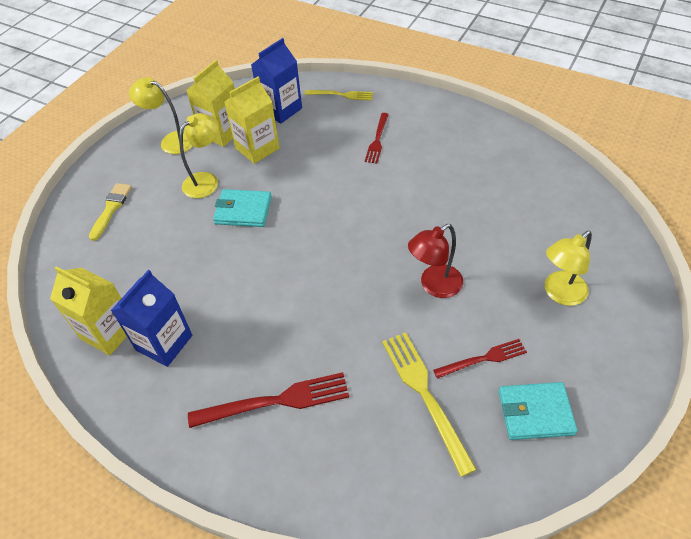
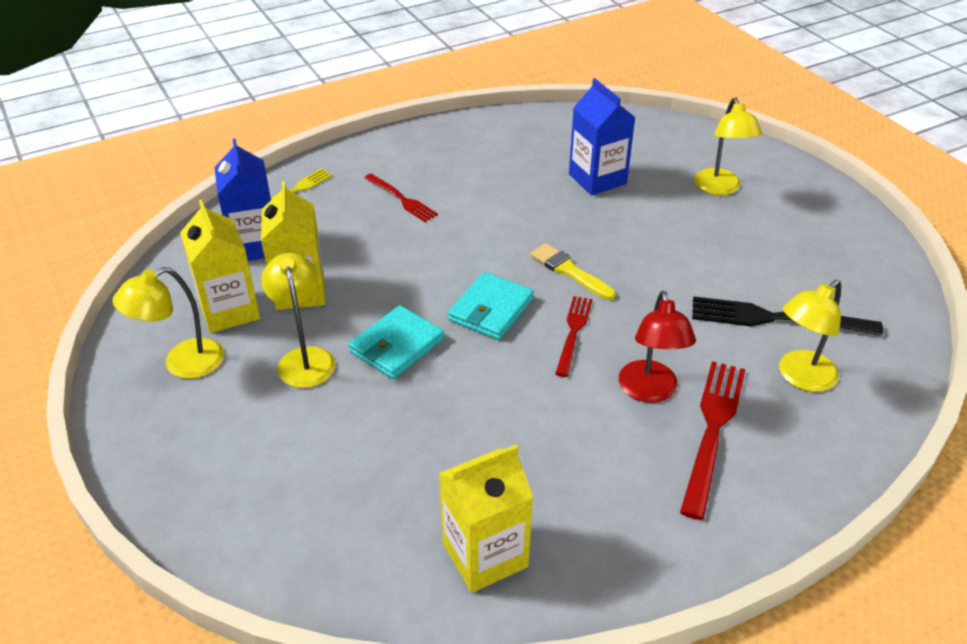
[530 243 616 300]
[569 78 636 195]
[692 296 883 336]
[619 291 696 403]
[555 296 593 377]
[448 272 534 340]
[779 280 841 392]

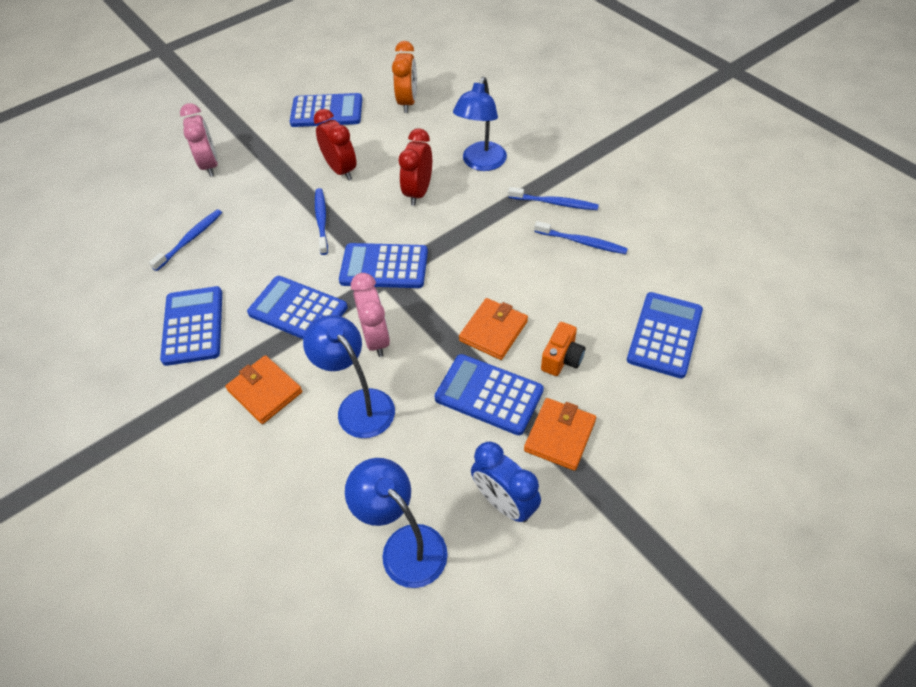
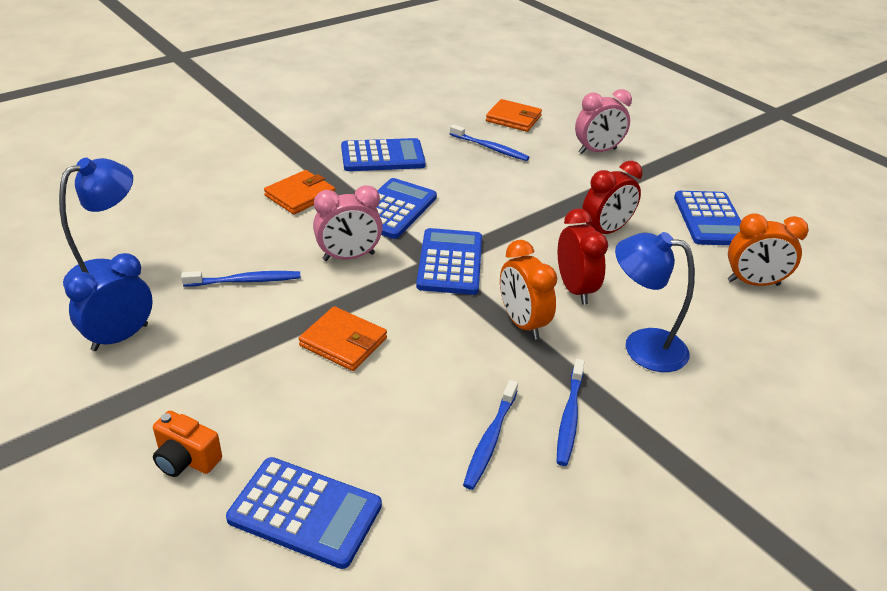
[303 315 395 438] (first image)
[181 271 300 287]
[558 208 608 305]
[434 354 544 435] (first image)
[486 99 542 132]
[153 411 222 477]
[500 240 557 340]

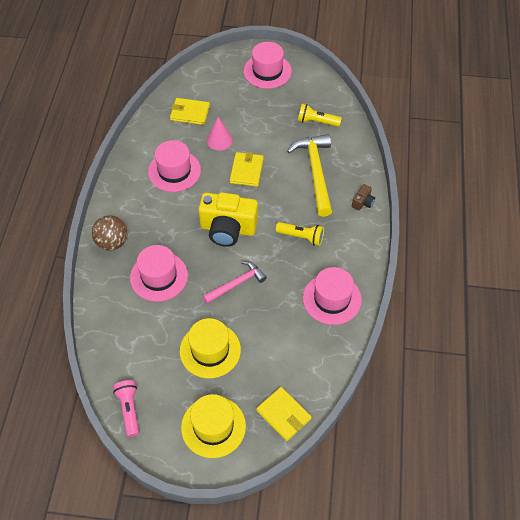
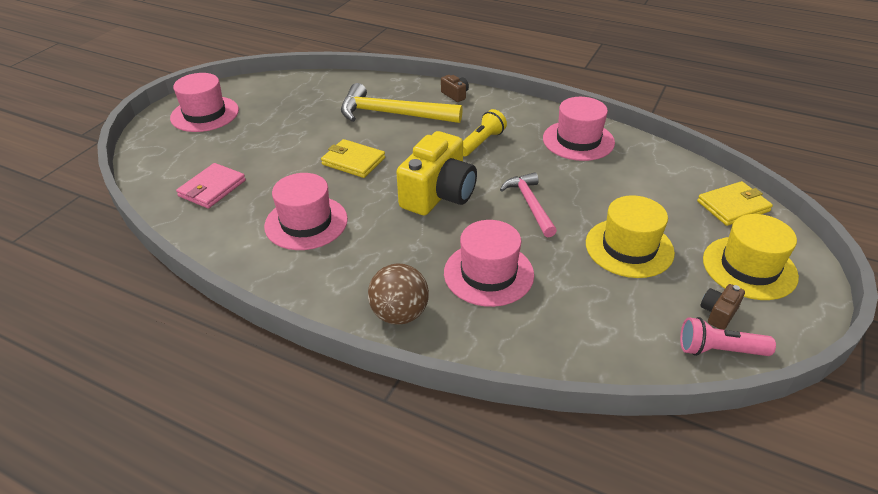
[176 163 246 208]
[207 117 233 150] (first image)
[298 104 342 127] (first image)
[700 284 745 330]

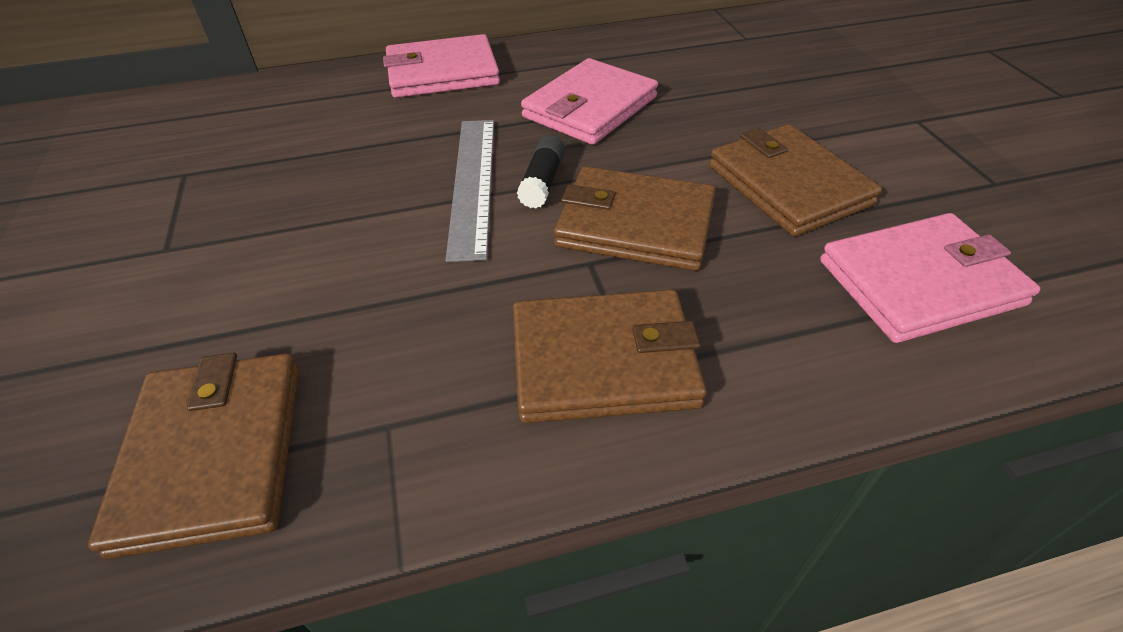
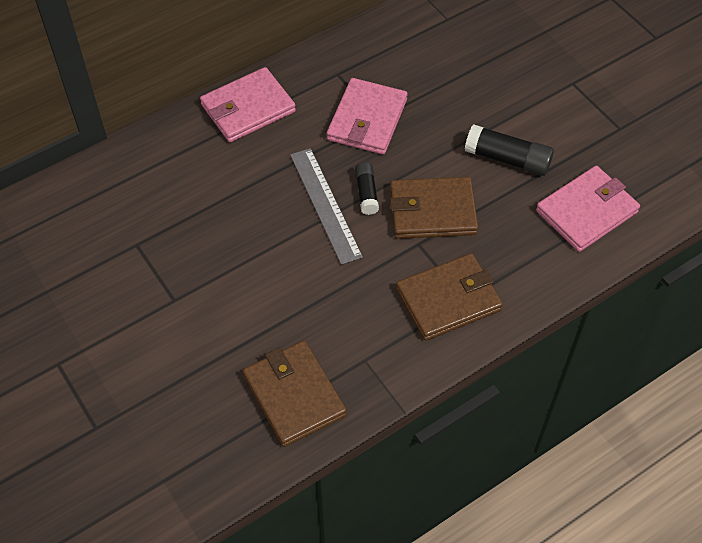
[465 124 554 176]

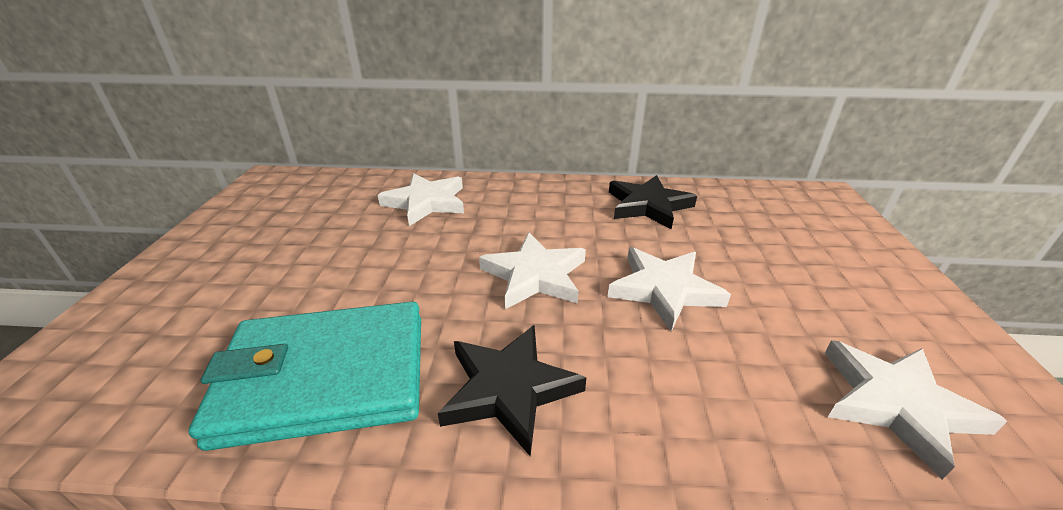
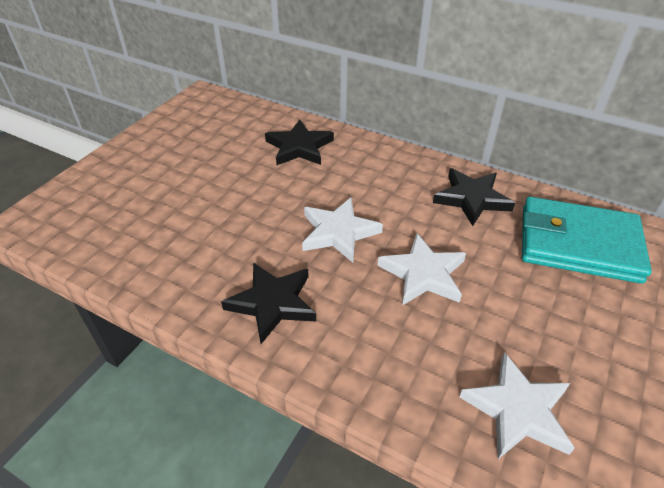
[522 197 652 284]
[265 119 334 165]

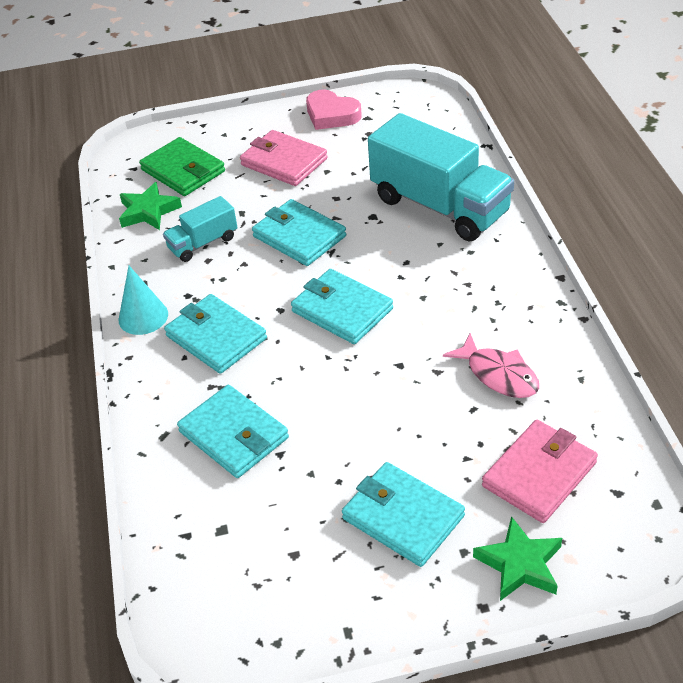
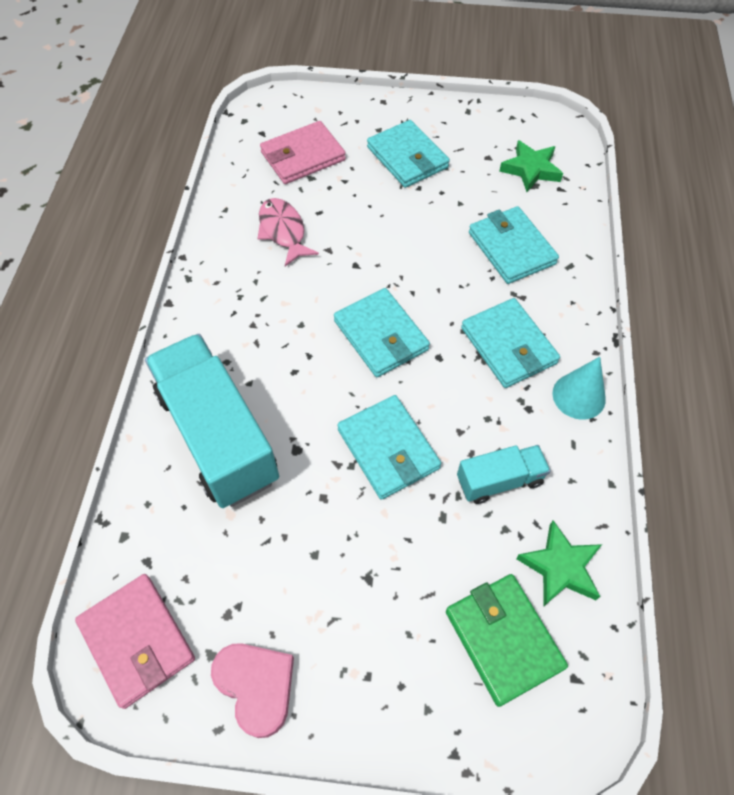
[75 574 195 709]
[499 140 563 192]

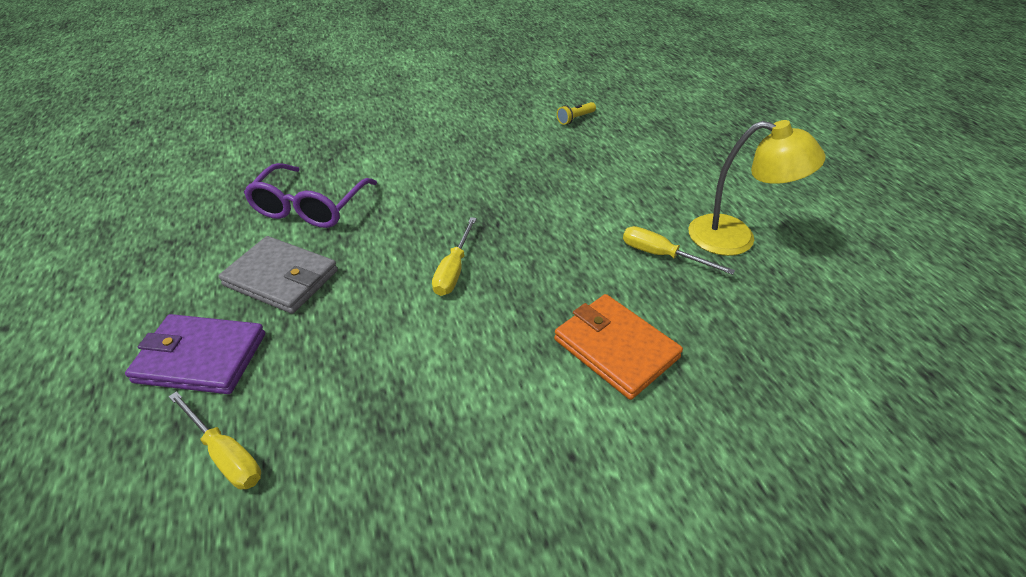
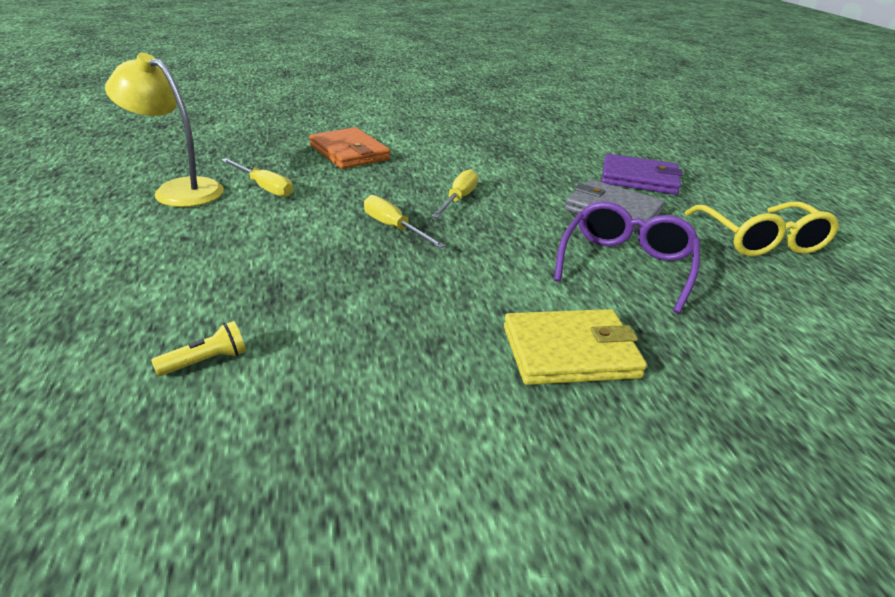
[364 195 445 248]
[504 309 647 385]
[684 202 839 256]

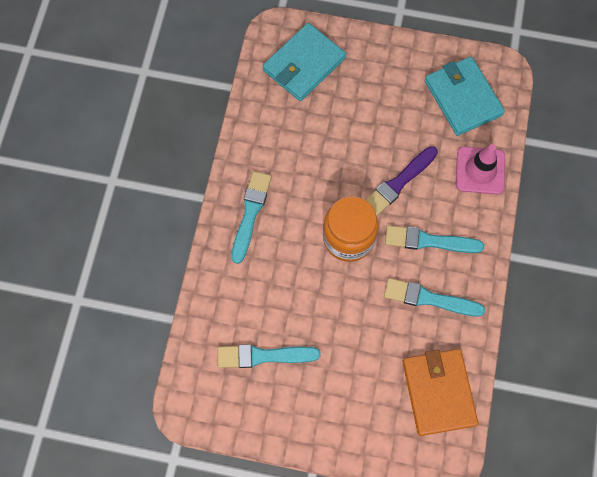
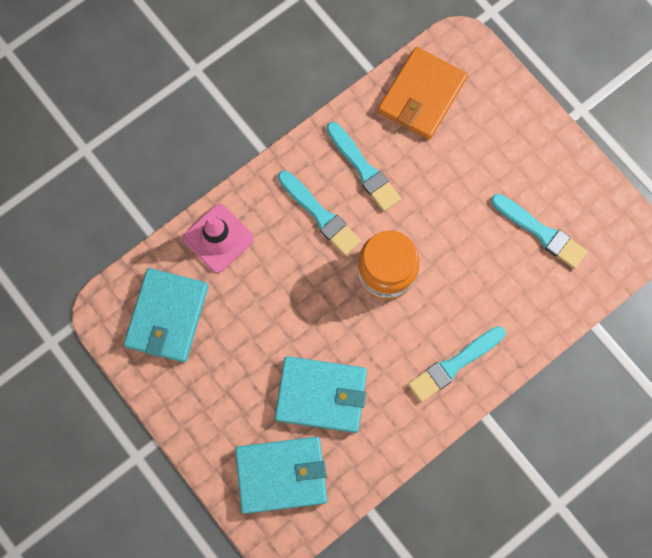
[366 146 438 216] (first image)
[275 356 367 433]

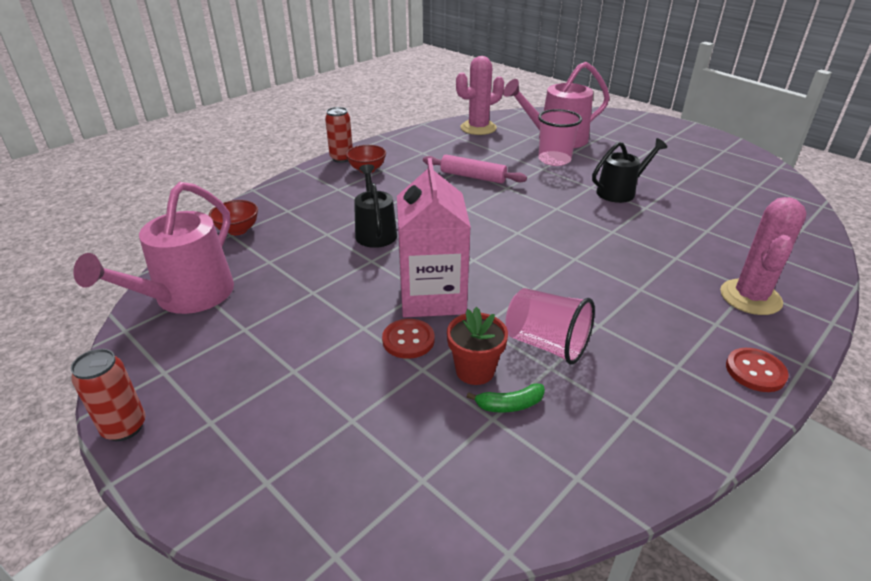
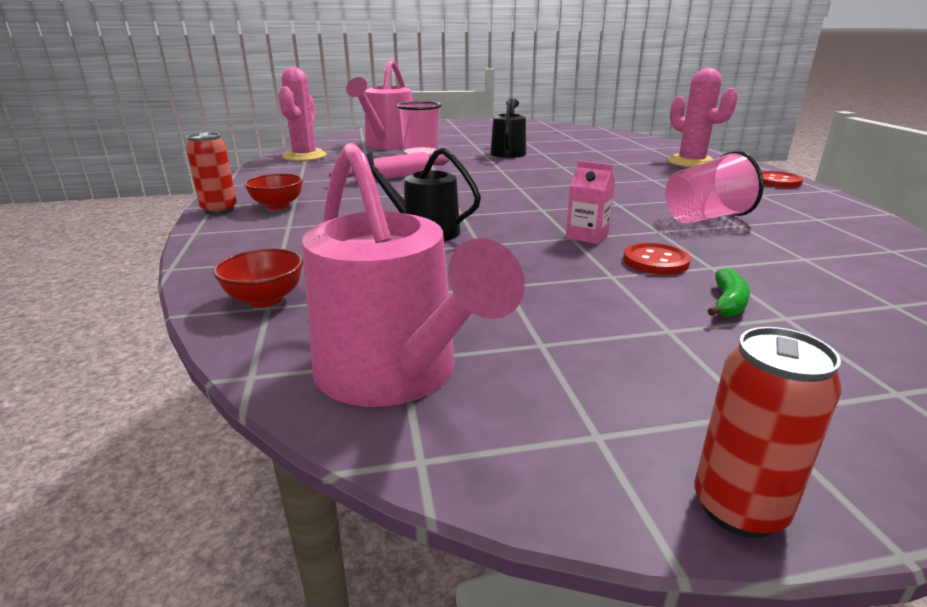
[566 161 615 244]
[447 307 508 385] (first image)
[707 268 750 317]

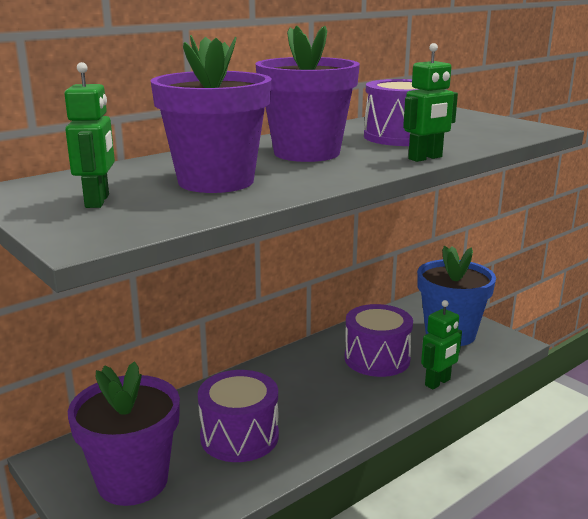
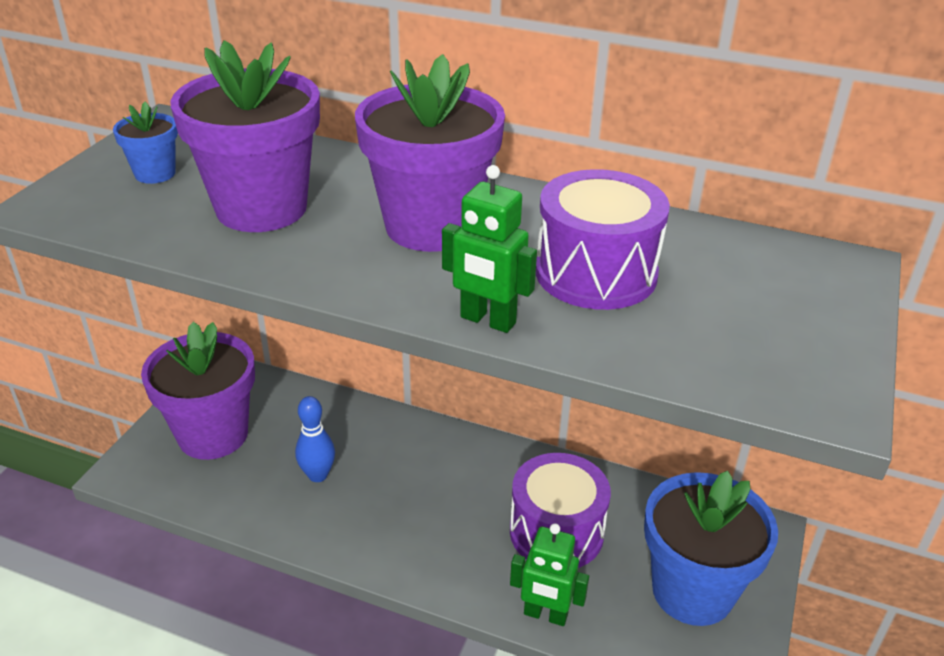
[113 102 178 184]
[295 396 335 482]

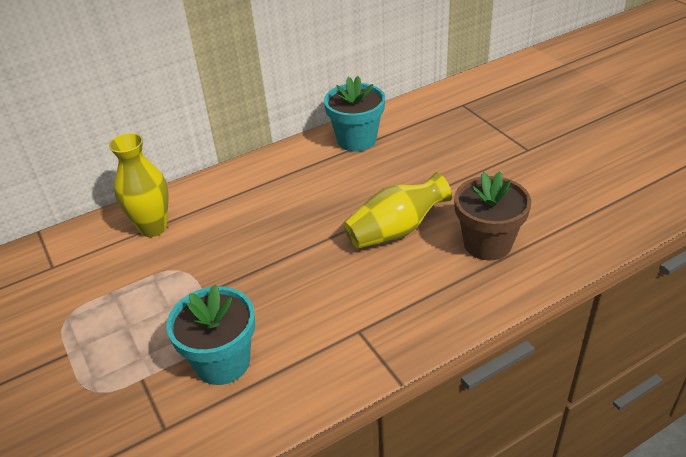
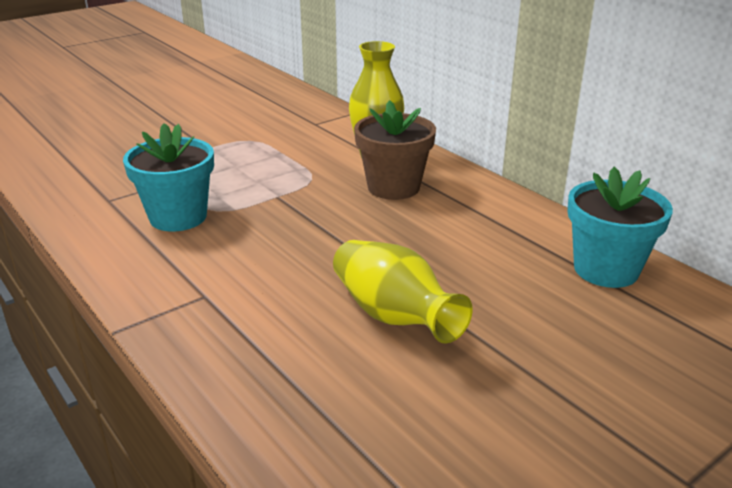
[354 100 436 200]

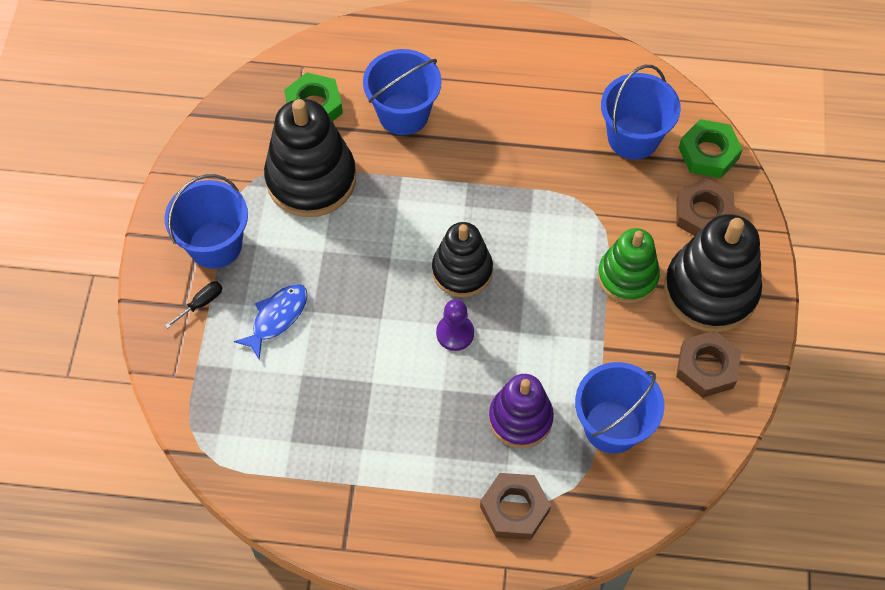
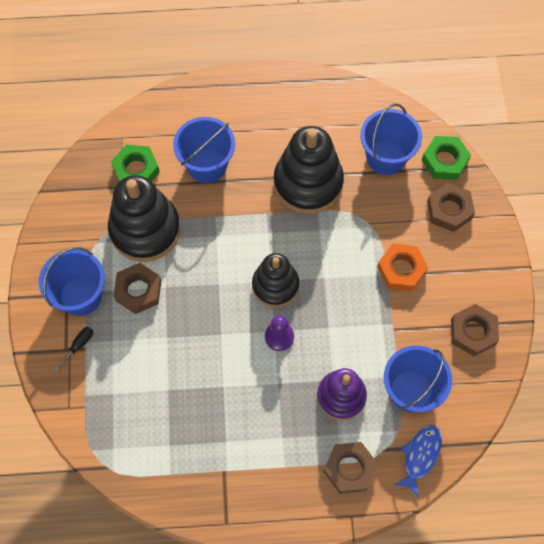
[394 425 442 497]
[377 244 428 291]
[274 126 344 214]
[113 263 161 314]

